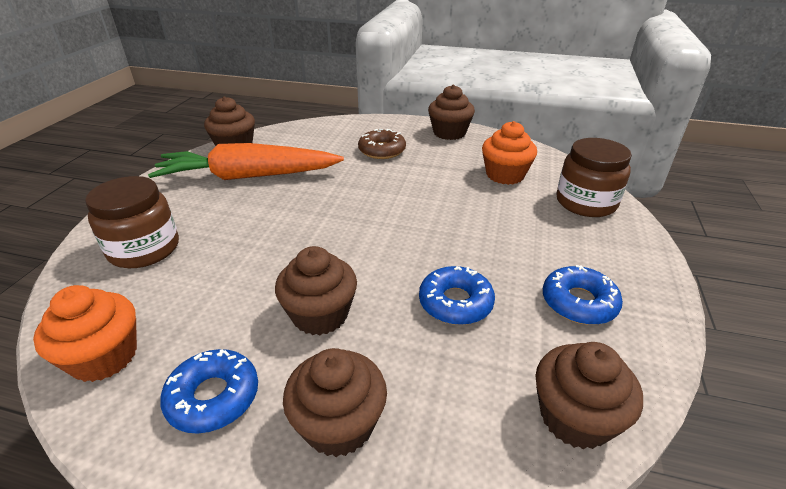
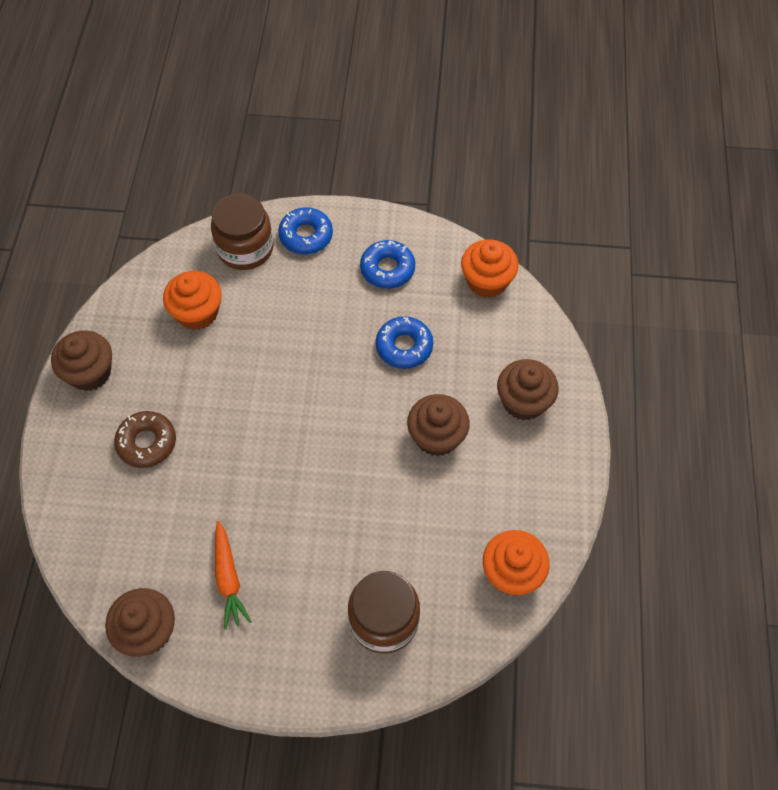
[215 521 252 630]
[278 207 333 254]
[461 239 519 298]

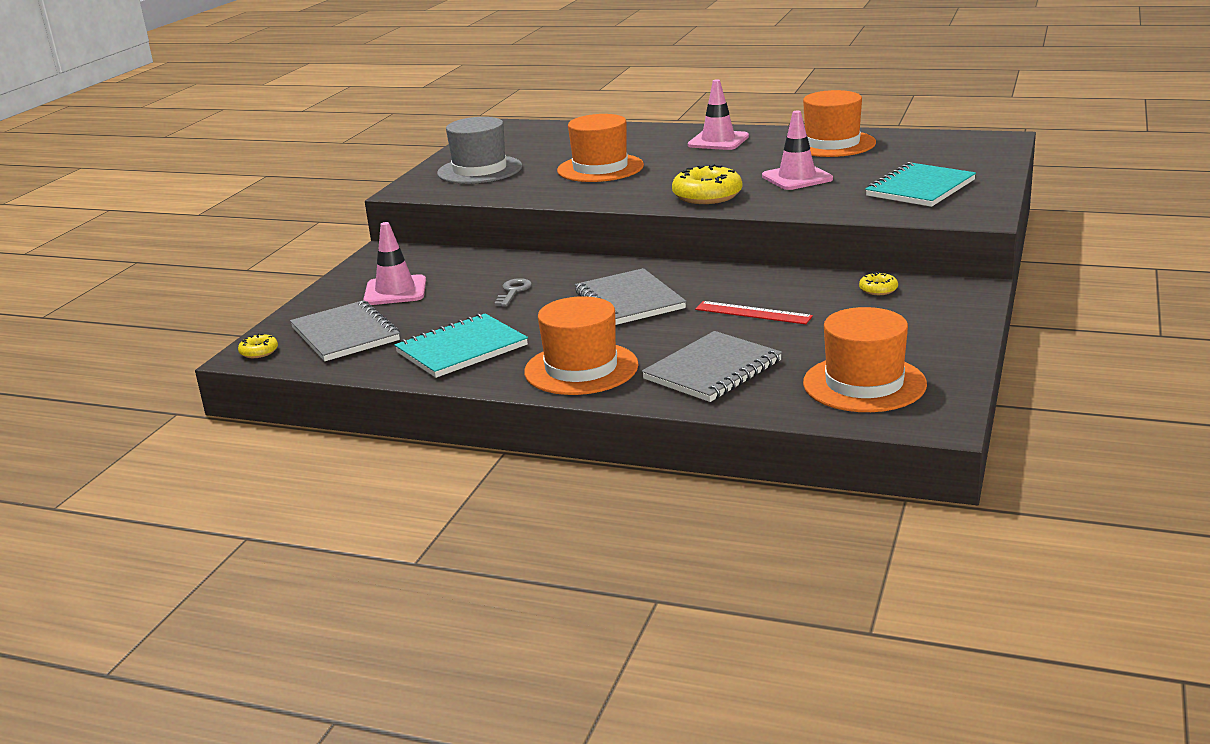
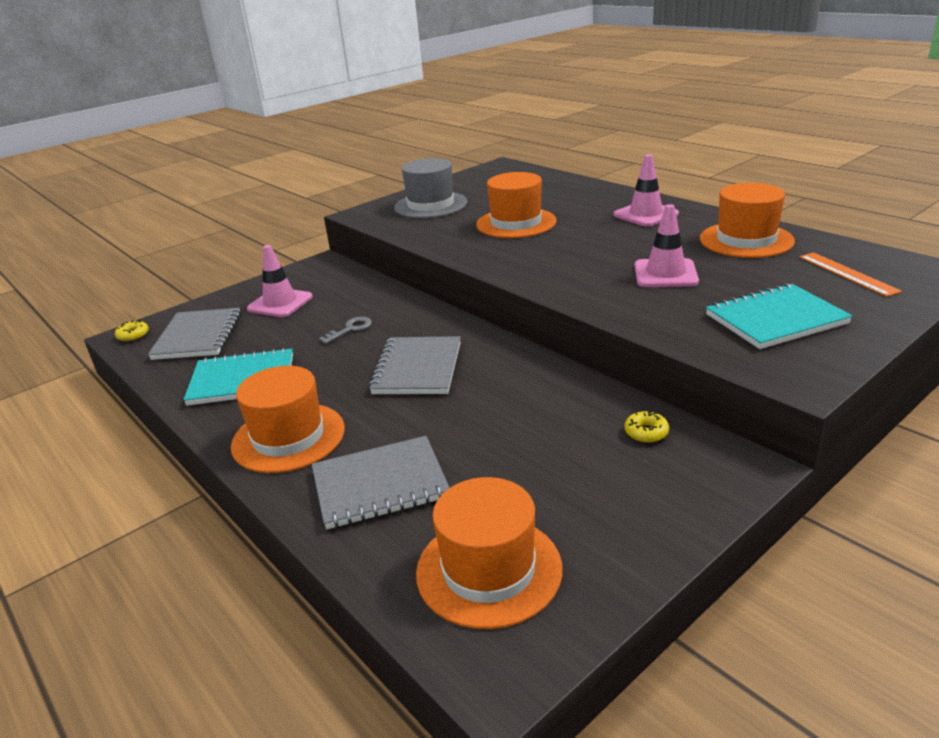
[672 164 742 204] (first image)
[695 301 813 324] (first image)
[799 252 902 297]

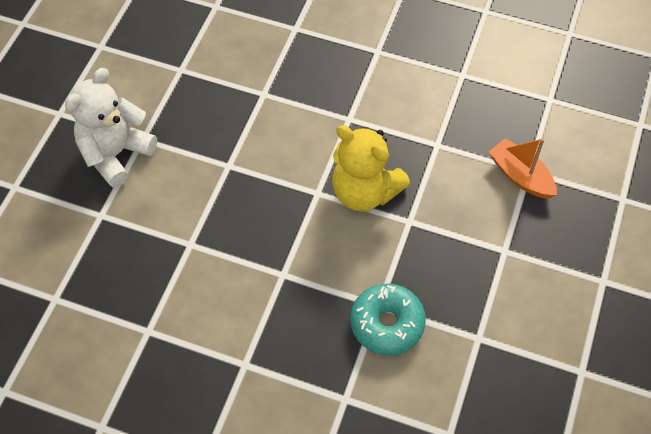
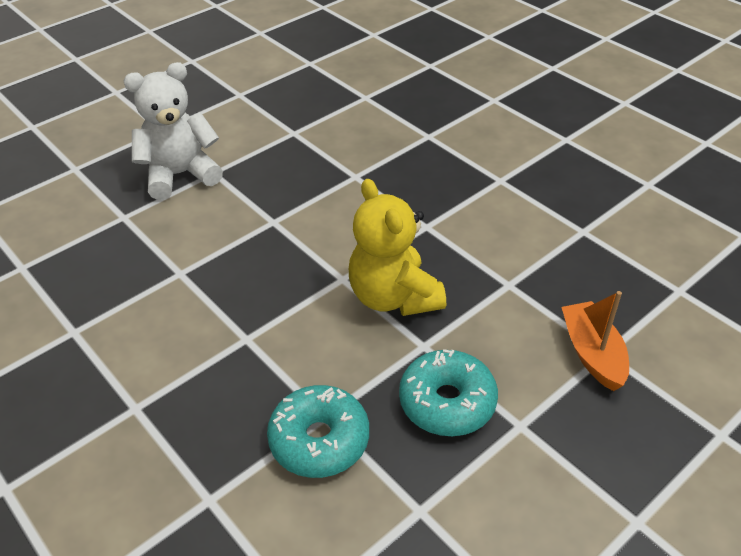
[399 349 498 436]

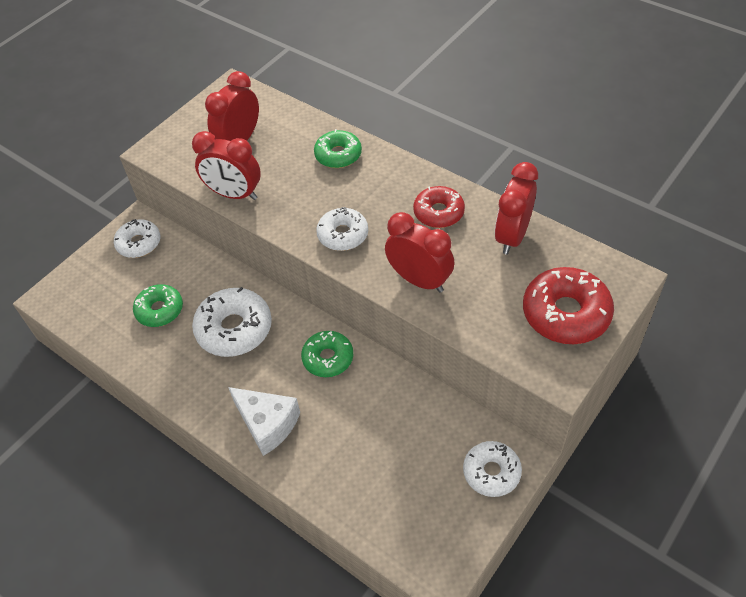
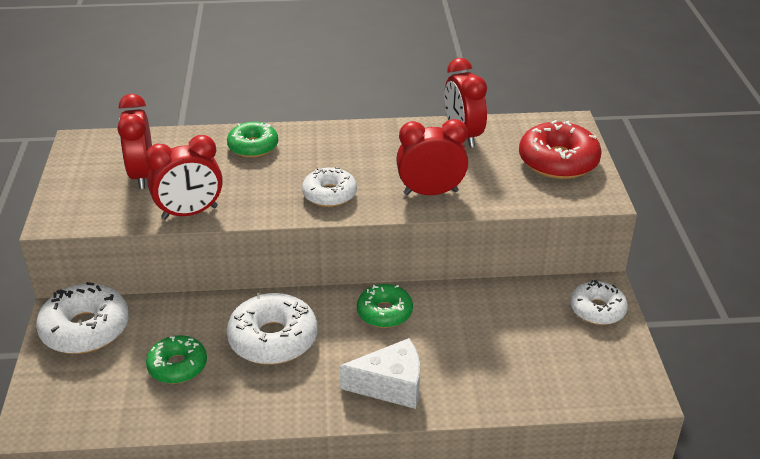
[36 282 129 354]
[413 186 465 228] (first image)

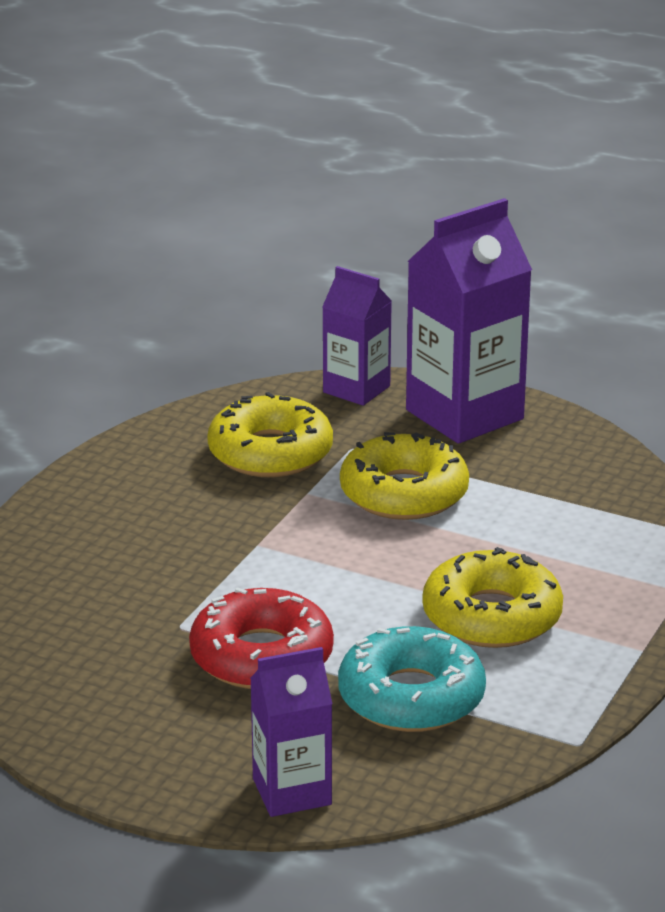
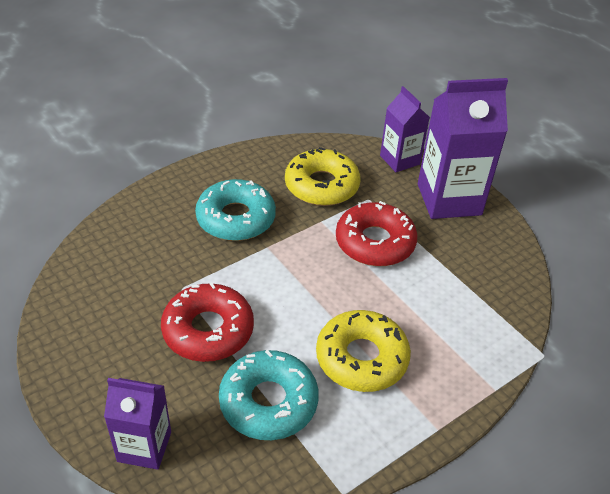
[336 201 418 266]
[195 179 276 241]

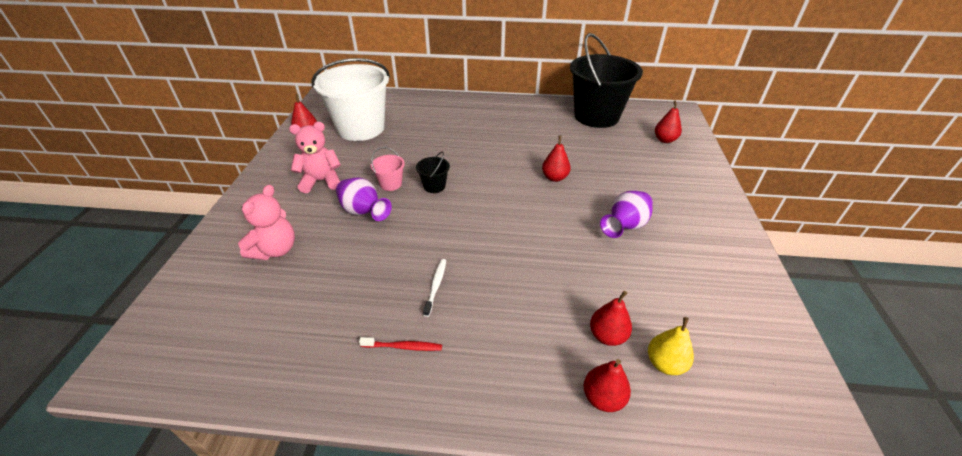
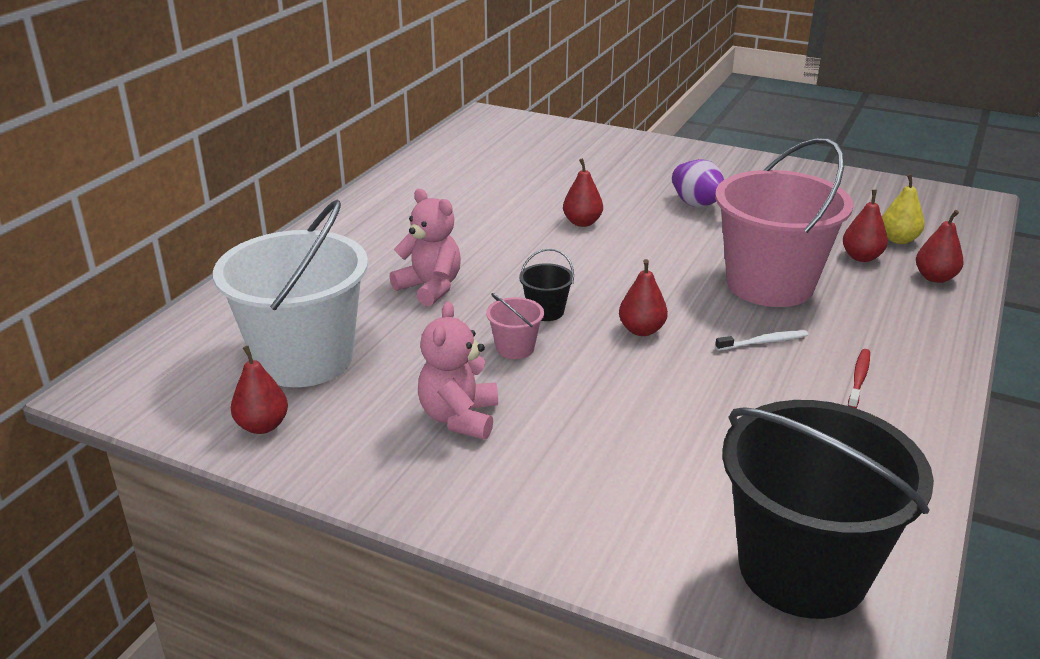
[390 189 461 306]
[336 178 392 221] (first image)
[715 330 808 351]
[722 400 934 619]
[619 259 668 336]
[715 138 853 307]

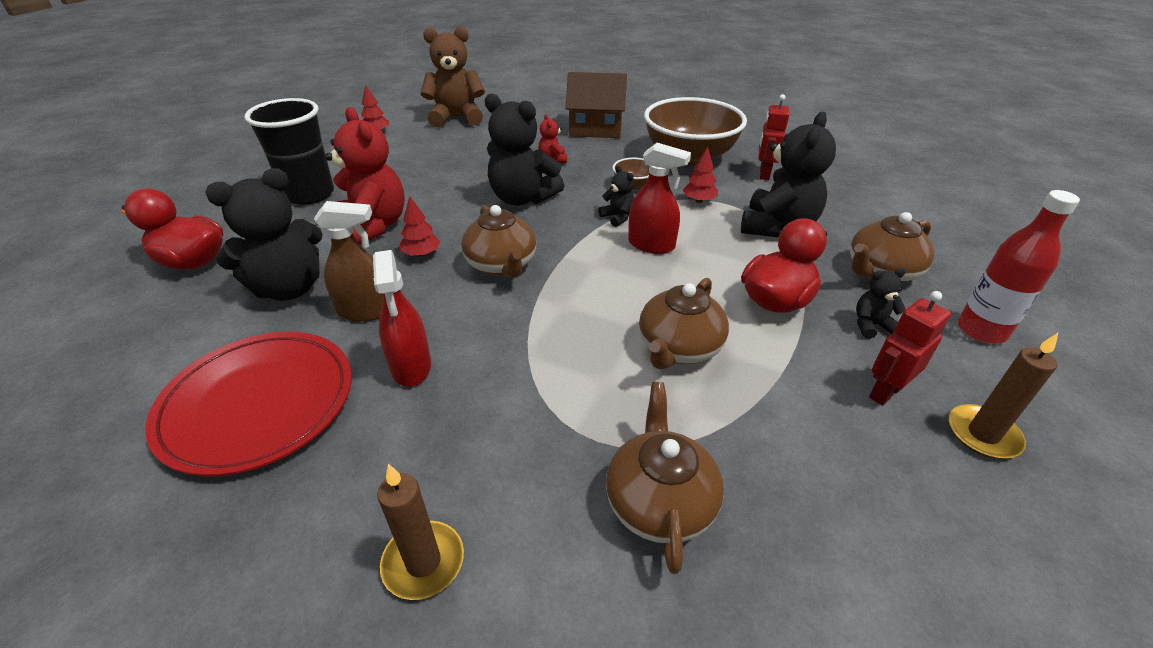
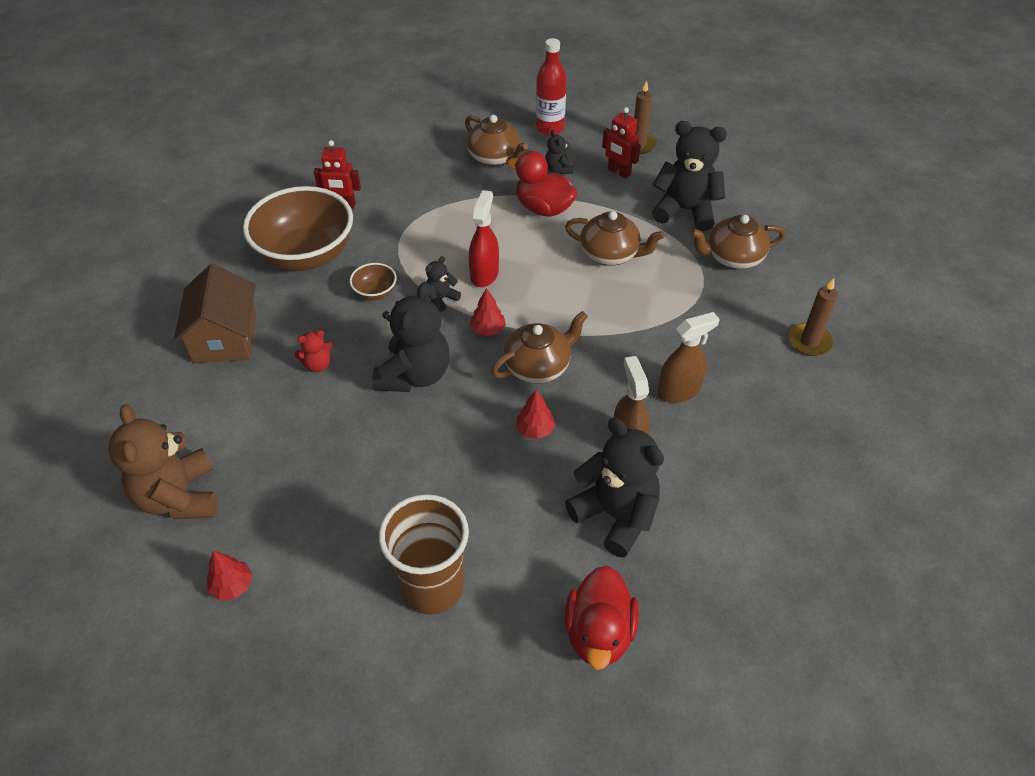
[145 332 352 476] (first image)
[379 494 469 615]
[325 107 405 245] (first image)
[658 312 720 403]
[470 288 506 336]
[652 121 727 231]

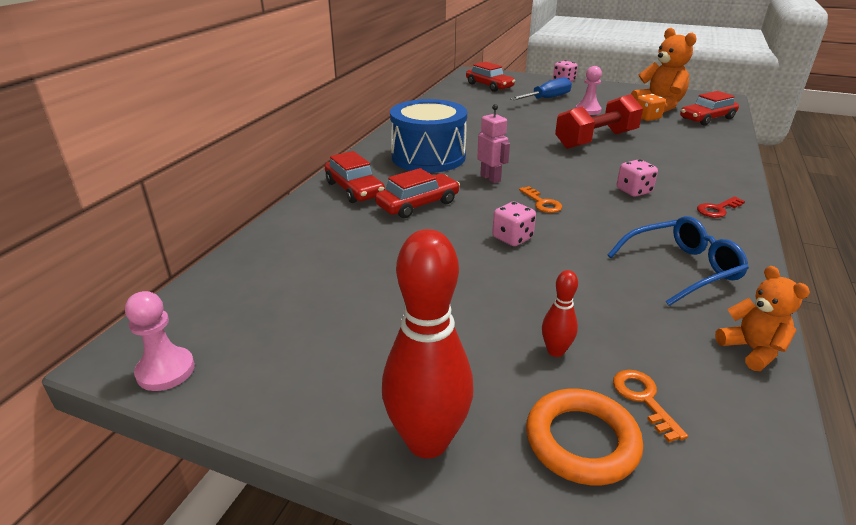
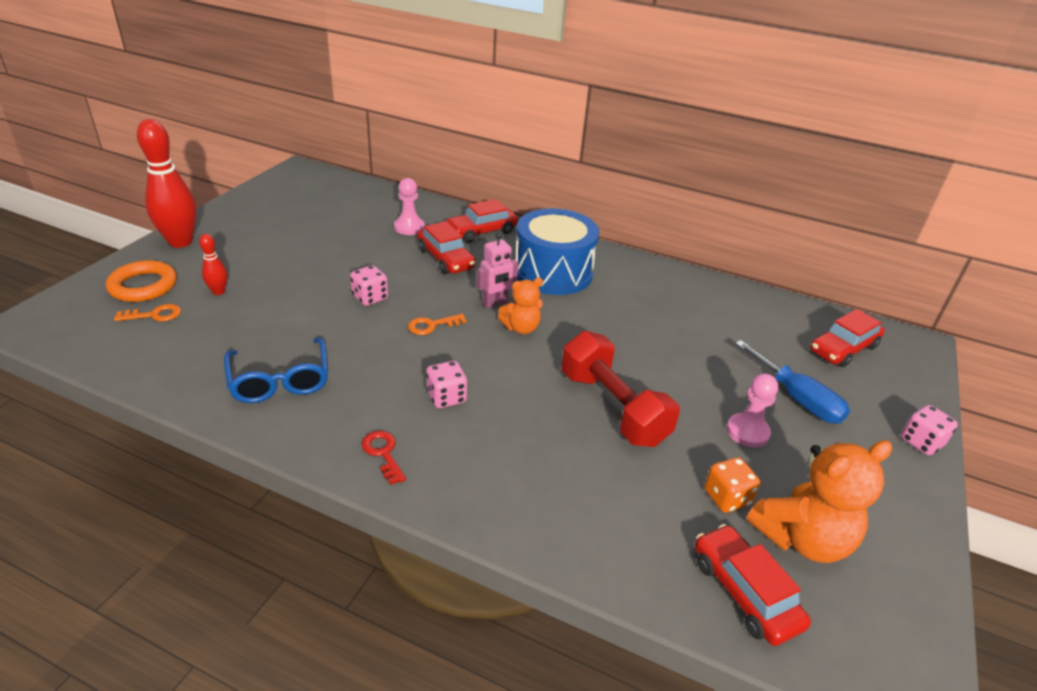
[394 178 425 235]
[498 278 543 334]

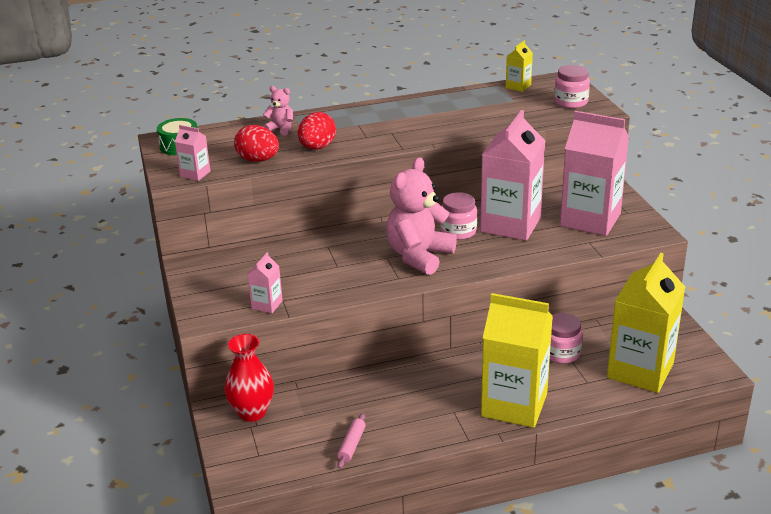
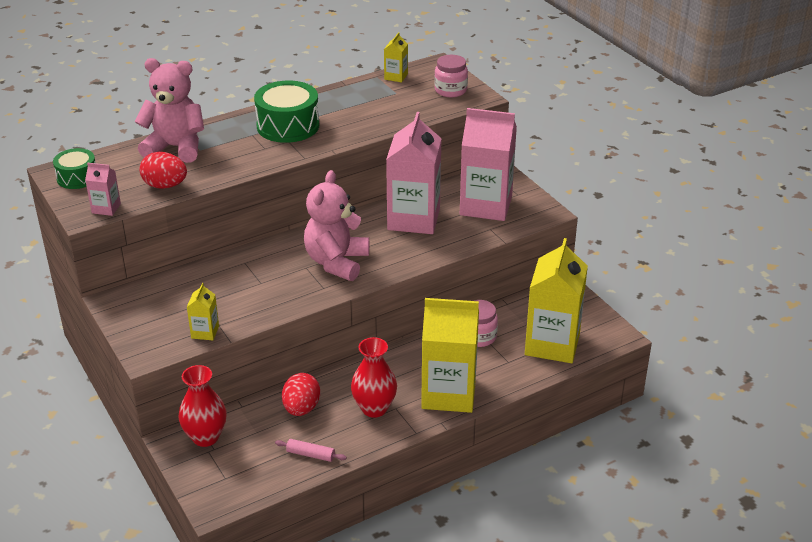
[187 283 219 340]
[135 58 204 163]
[282 373 320 416]
[275 439 347 462]
[440 192 477 240] (first image)
[254 80 319 143]
[351 337 397 418]

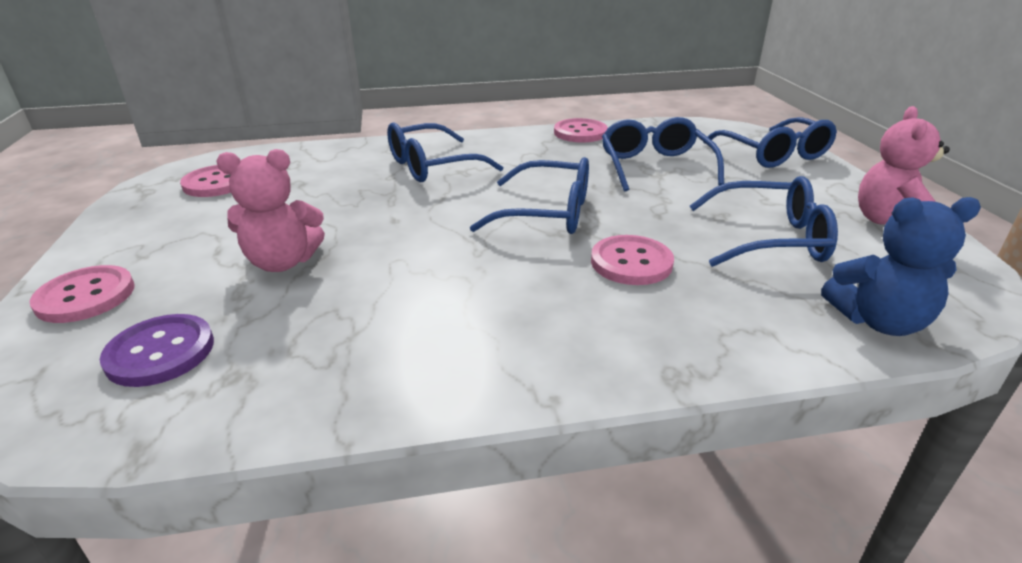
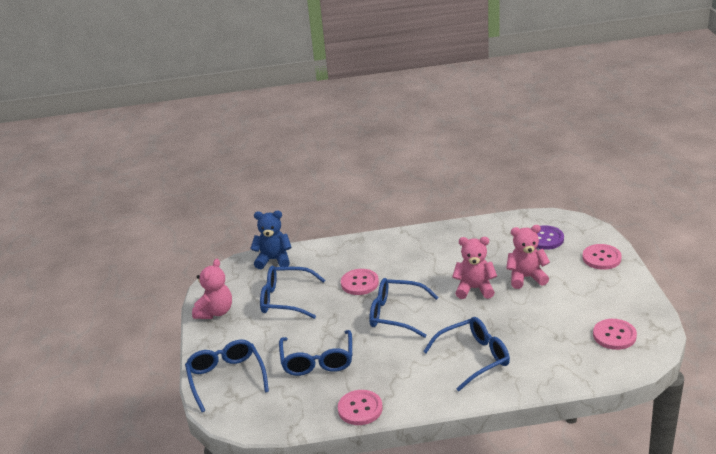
[452 237 497 299]

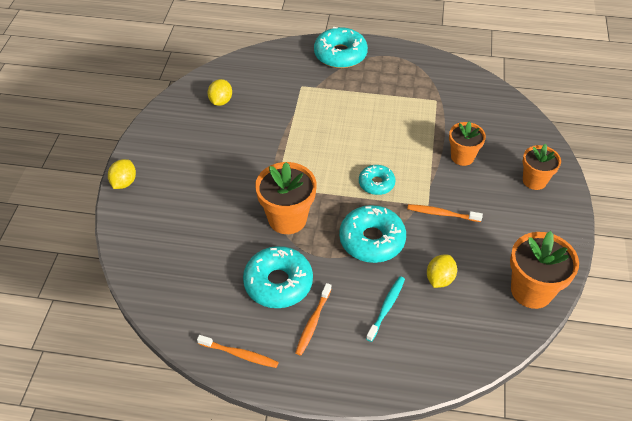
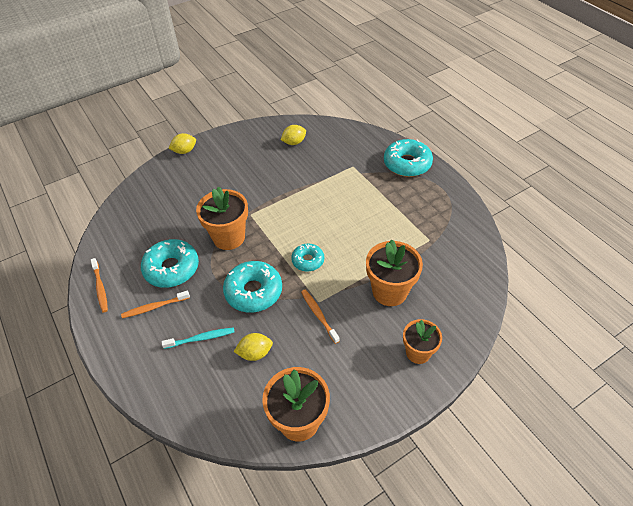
[366 240 423 306]

